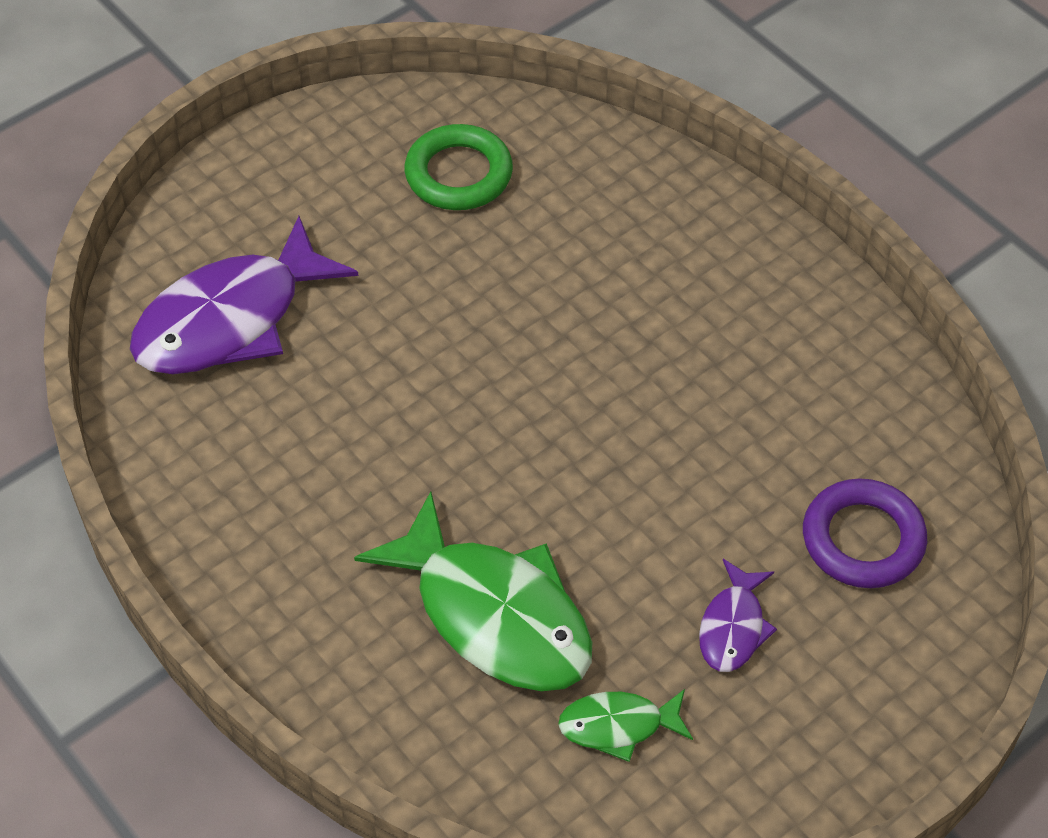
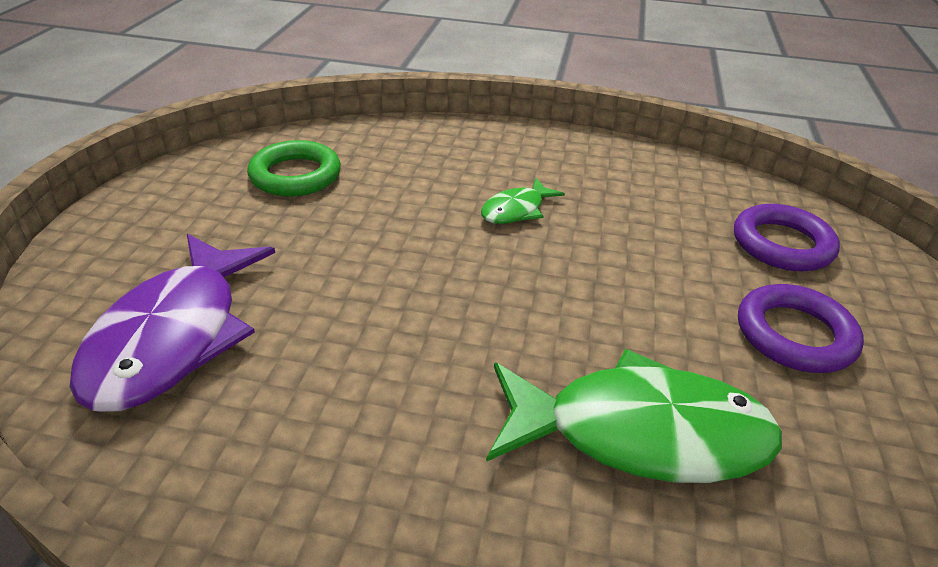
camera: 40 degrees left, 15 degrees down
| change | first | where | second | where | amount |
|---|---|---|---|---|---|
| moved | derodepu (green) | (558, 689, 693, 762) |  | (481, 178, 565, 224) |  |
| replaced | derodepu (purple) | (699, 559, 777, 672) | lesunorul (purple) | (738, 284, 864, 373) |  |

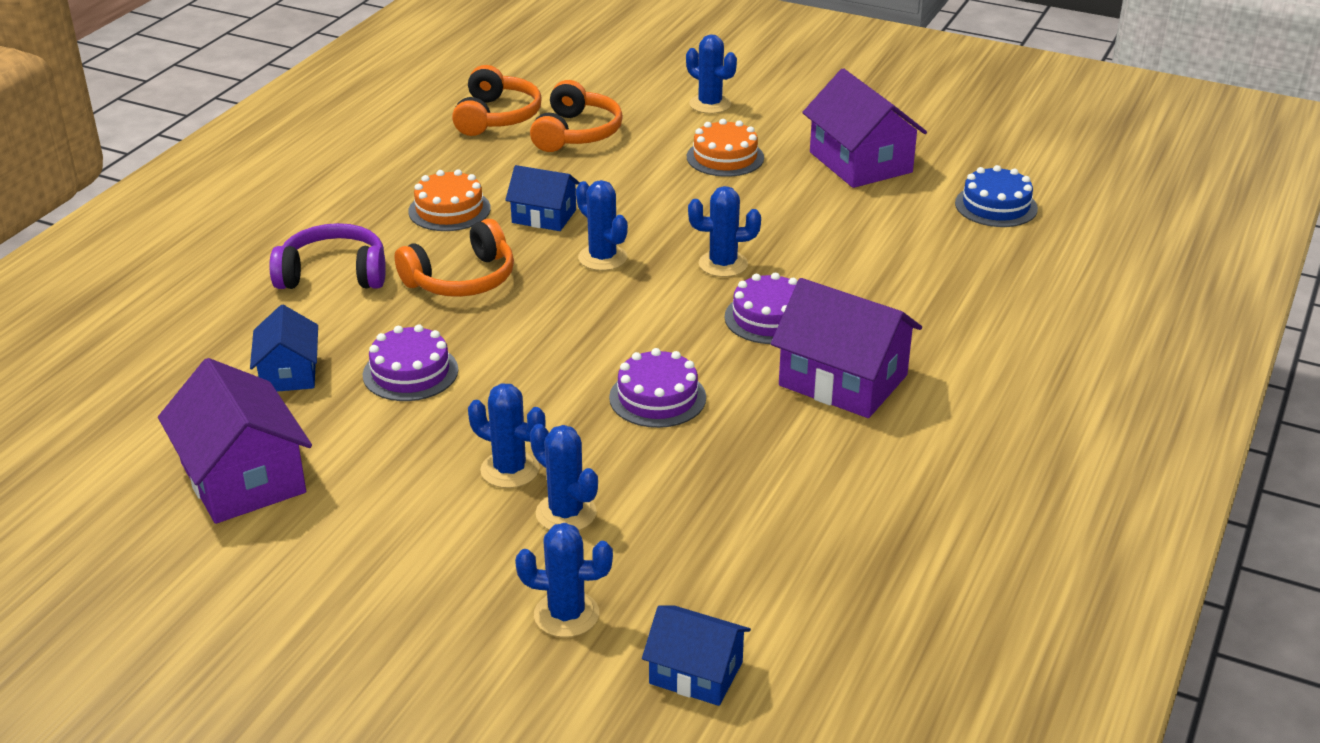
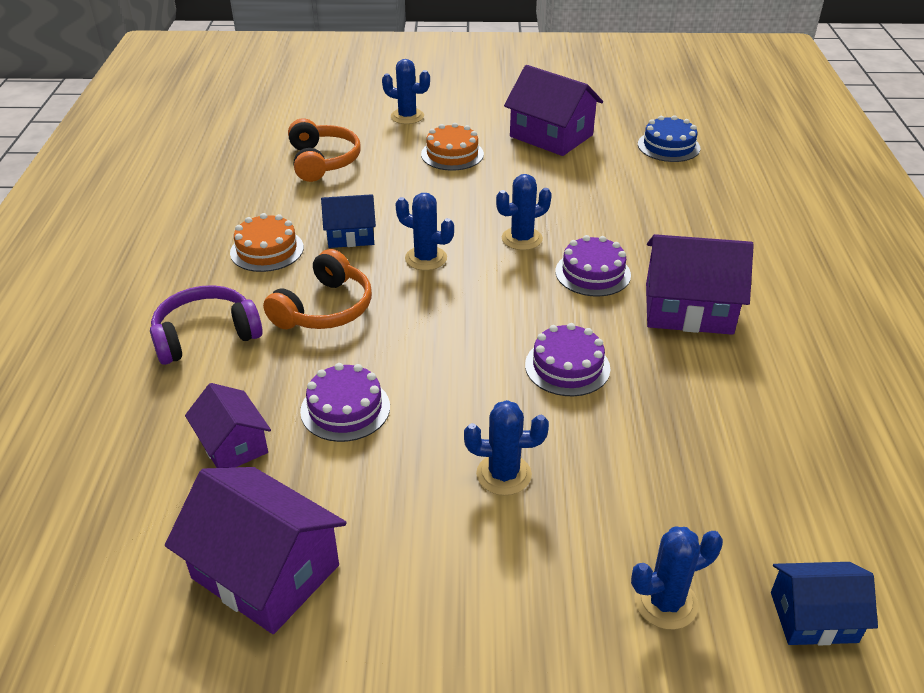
camera: 25 degrees left, 5 degrees up
| change | first | where | second | where | amount |
|---|---|---|---|---|---|
| recoloured | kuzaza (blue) | (250, 305, 318, 392) | kuzaza (purple) | (185, 383, 271, 468) |  |
| removed | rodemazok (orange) | (452, 65, 542, 136) |  |  |  |
| removed | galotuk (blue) | (530, 424, 598, 530) |  |  |  |

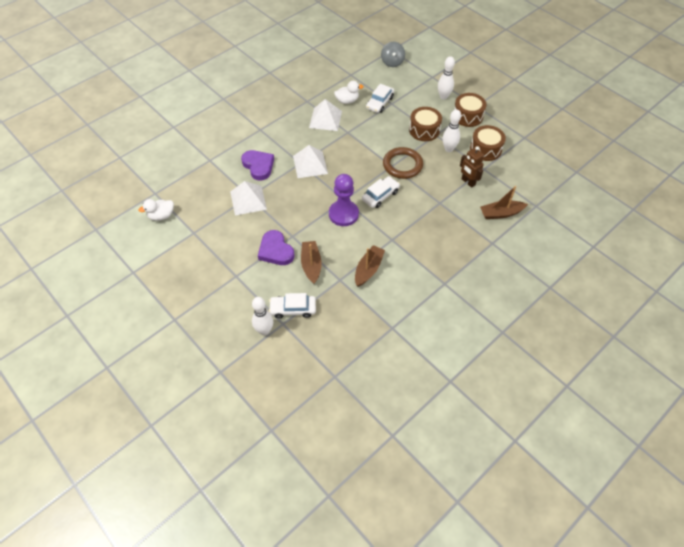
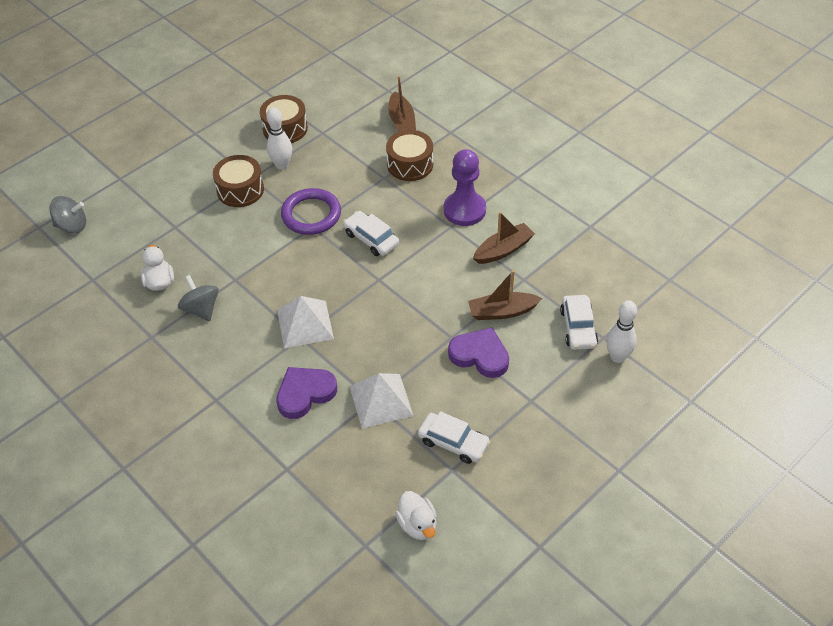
camera: 90 degrees left, 5 degrees down
| change | first | where | second | where | amount |
|---|---|---|---|---|---|
| turned | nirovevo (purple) | (258, 230, 294, 265) |  | (448, 327, 509, 378) | 120 degrees counterclockwise |
| replaced | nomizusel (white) | (309, 99, 342, 131) | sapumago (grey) | (178, 275, 219, 321) |  |
| moved | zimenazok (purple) | (329, 174, 359, 226) |  | (444, 149, 486, 226) |  |
| turned | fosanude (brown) | (355, 245, 385, 287) |  | (473, 212, 535, 264) | 120 degrees clockwise |
| moved | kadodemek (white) | (366, 84, 394, 113) |  | (418, 411, 490, 464) |  |
| recoloured | lesunorul (brown) | (383, 147, 423, 179) | lesunorul (purple) | (281, 188, 341, 235) |  |
| removed | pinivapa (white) | (438, 56, 455, 100) |  |  |  |
| moved | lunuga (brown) | (454, 93, 486, 127) |  | (386, 130, 433, 181) |  |
| removed | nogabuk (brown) | (460, 146, 484, 188) |  |  |  |

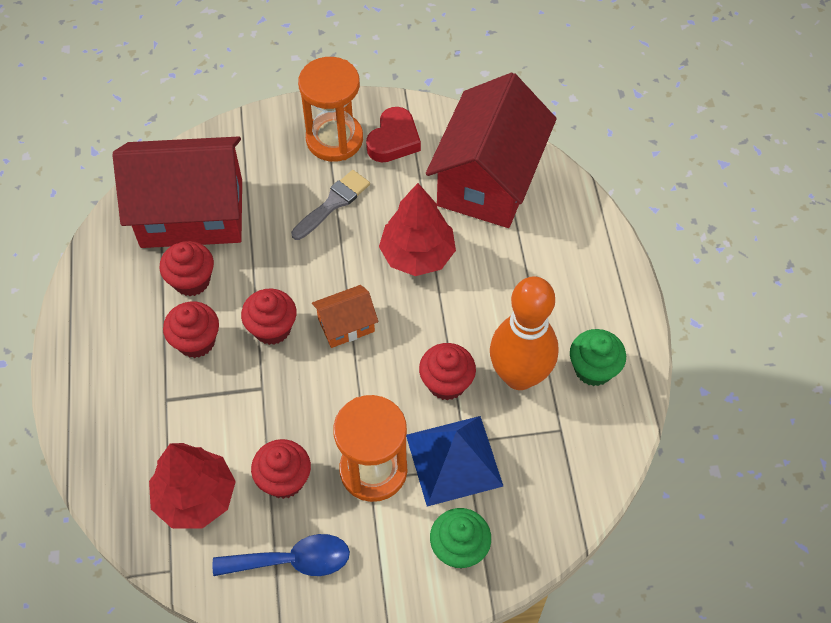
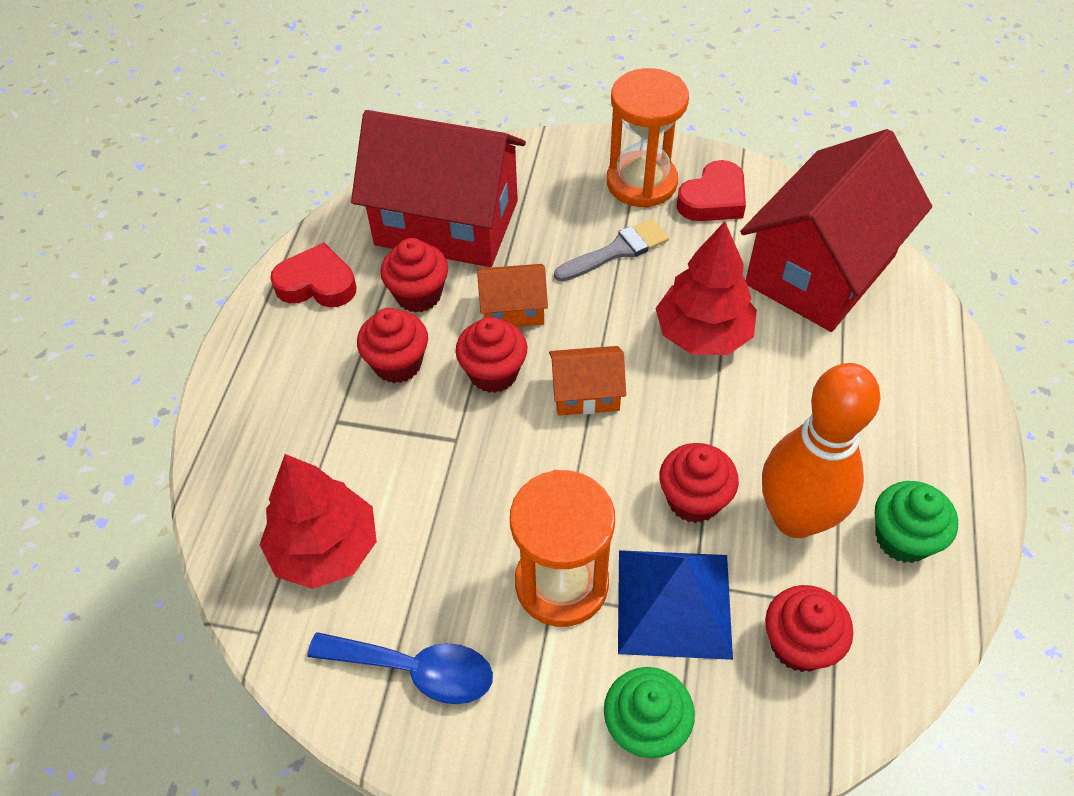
camera: 20 degrees right, 5 degrees down
| change | first | where | second | where | amount |
|---|---|---|---|---|---|
| moved | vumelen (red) | (251, 439, 311, 499) |  | (765, 585, 853, 672) |  |
| added |  |  | nirovevo (red) | (270, 243, 356, 307) |  |
| added |  |  | kuzaza (orange) | (477, 264, 548, 327) |  |

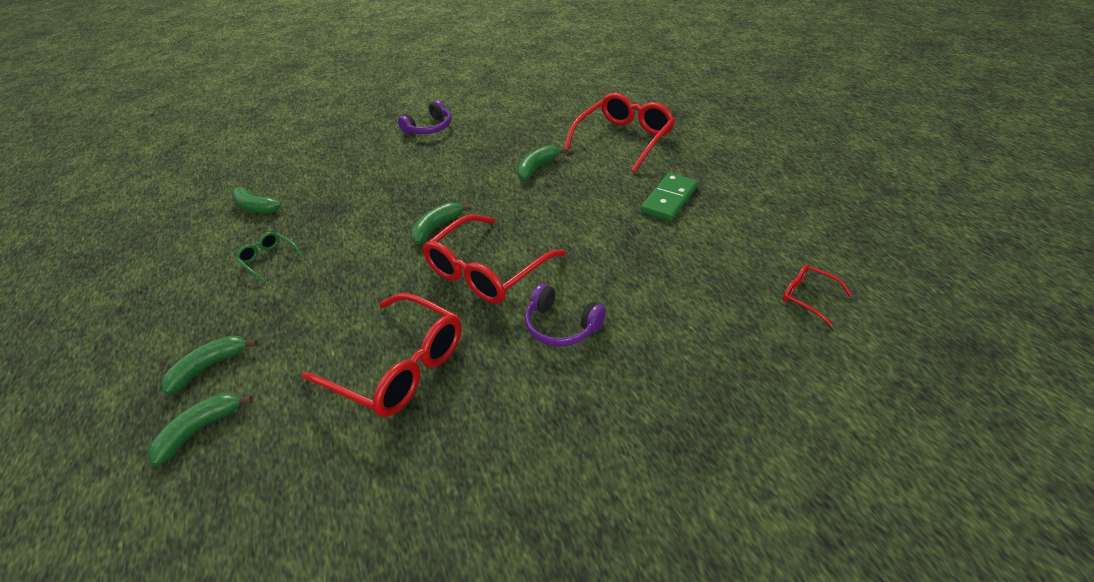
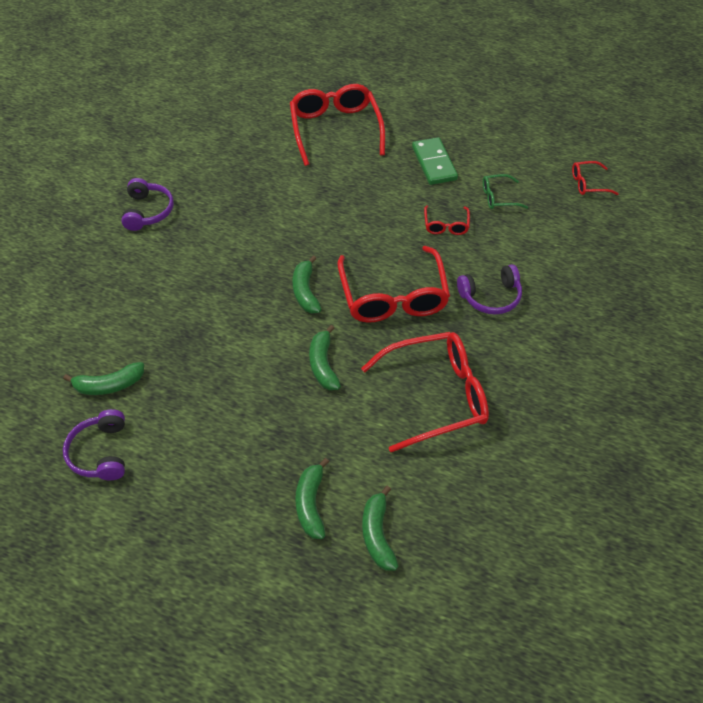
camera: 50 degrees left, 10 degrees up
| change | first | where | second | where | amount |
|---|---|---|---|---|---|
| moved | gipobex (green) | (235, 232, 304, 283) |  | (483, 174, 528, 209) |  |
| moved | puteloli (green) | (517, 145, 567, 180) |  | (309, 325, 341, 390) |  |
| added |  |  | rodemazok (purple) | (63, 409, 125, 480) |  |
| added |  |  | gipobex (red) | (424, 205, 470, 235) |  |

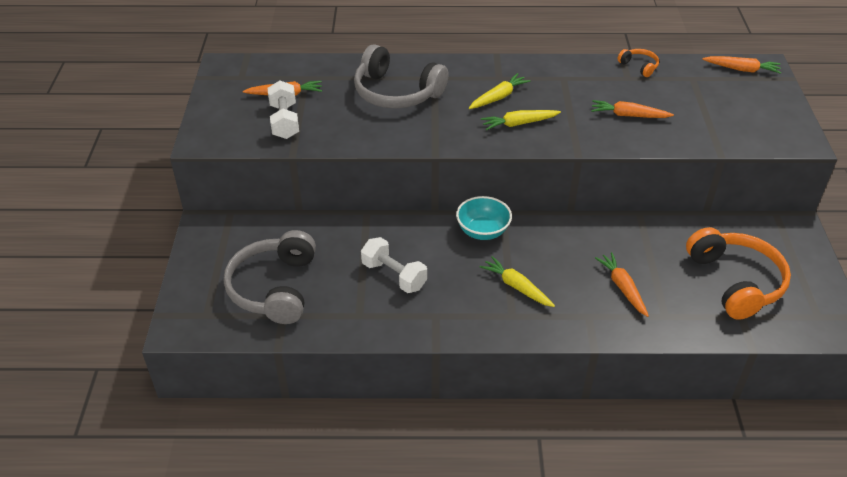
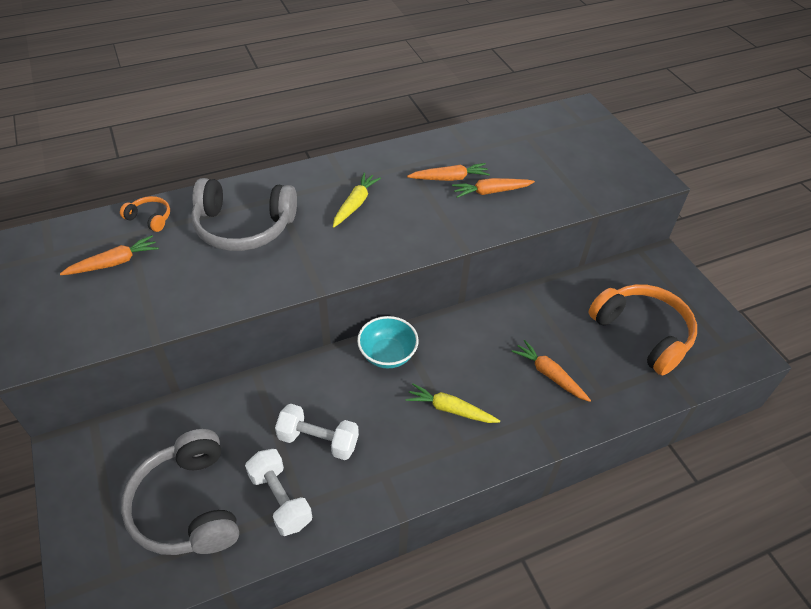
camera: 25 degrees left, 5 degrees up
| change | first | where | second | where | amount |
|---|---|---|---|---|---|
| moved | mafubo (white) | (268, 80, 299, 139) |  | (245, 449, 312, 536) |  |
| removed | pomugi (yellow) | (481, 110, 561, 130) |  |  |  |
| moved | rodemazok (orange) | (618, 49, 659, 77) |  | (120, 196, 170, 232) |  |
| moved | pomugi (orange) | (702, 56, 781, 74) |  | (407, 163, 490, 181) |  |

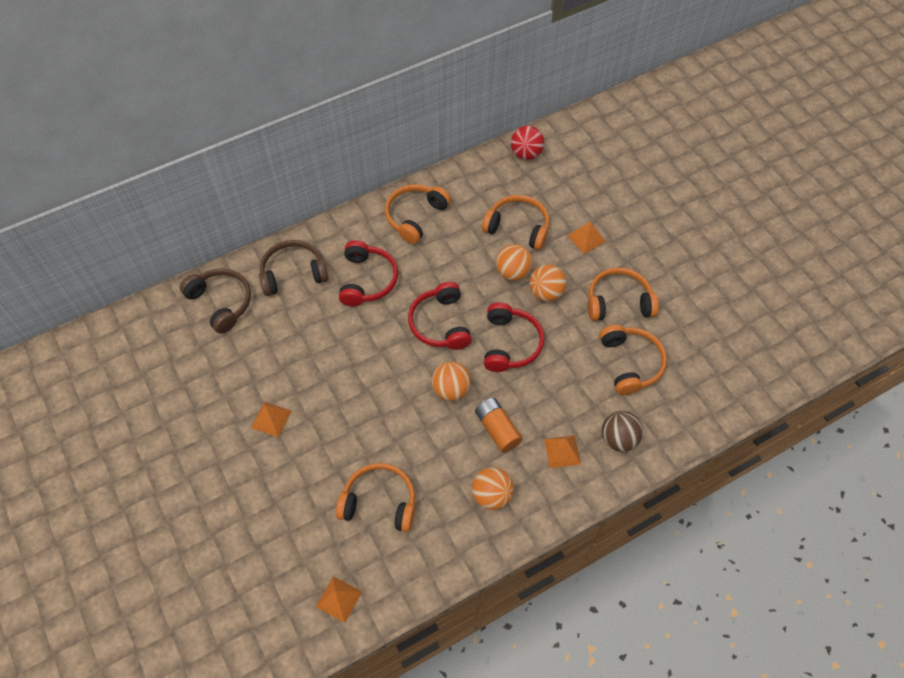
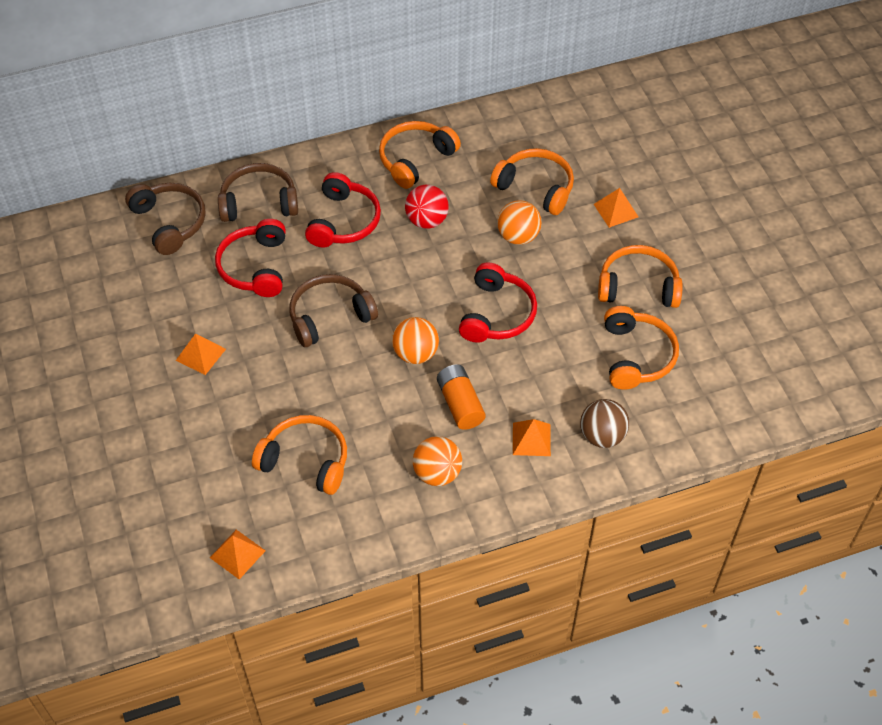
camera: 10 degrees right, 5 degrees down
| change | first | where | second | where | amount |
|---|---|---|---|---|---|
| moved | rodemazok (red) | (408, 282, 472, 350) |  | (215, 219, 286, 297) |  |
| moved | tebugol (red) | (511, 126, 544, 160) |  | (405, 185, 449, 229) |  |
| removed | tebugol (orange) | (529, 265, 567, 302) |  |  |  |
| added |  |  | rodemazok (brown) | (289, 274, 378, 347) |  |

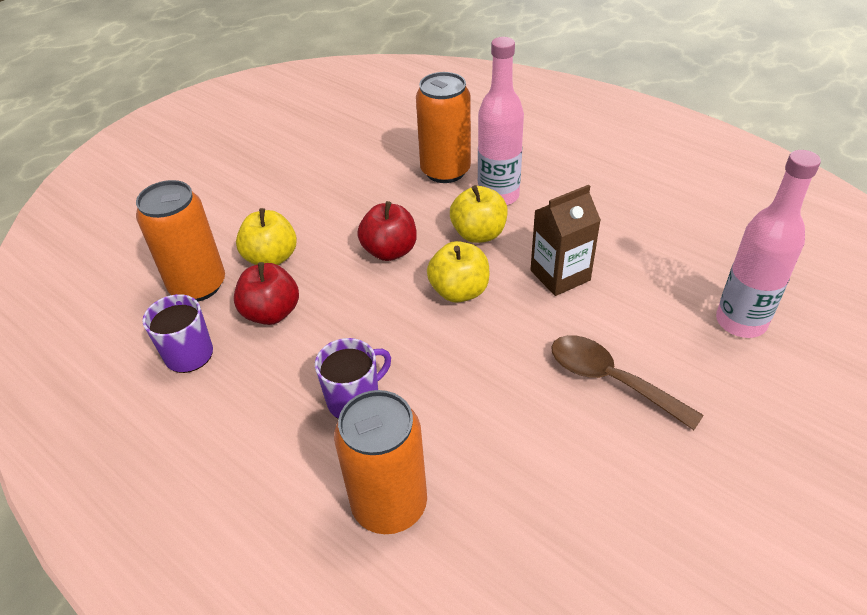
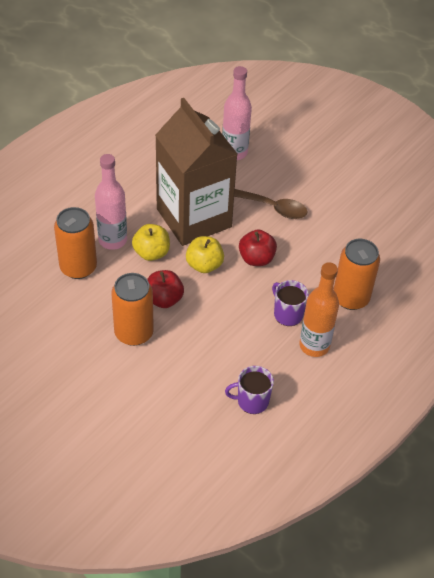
camera: 95 degrees left, 5 degrees up
| change | first | where | second | where | amount |
|---|---|---|---|---|---|
| moved | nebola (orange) | (136, 180, 225, 301) |  | (111, 273, 154, 346) |  |
| moved | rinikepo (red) | (234, 262, 299, 325) |  | (239, 229, 277, 266) |  |
| removed | rinikepo (yellow) | (236, 208, 297, 265) |  |  |  |
| resized | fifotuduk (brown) | (530, 185, 601, 296) |  | (155, 98, 237, 246) | x2.16 |
| turned | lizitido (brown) | (551, 335, 704, 430) |  | (234, 189, 308, 219) | 105 degrees counterclockwise |
| added |  |  | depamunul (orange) | (299, 262, 339, 357) |  |

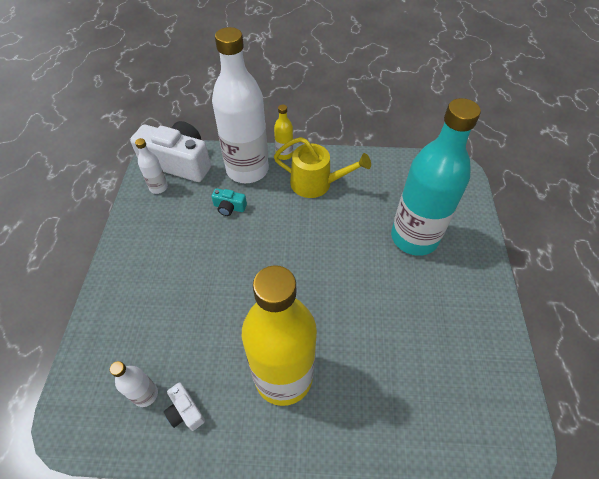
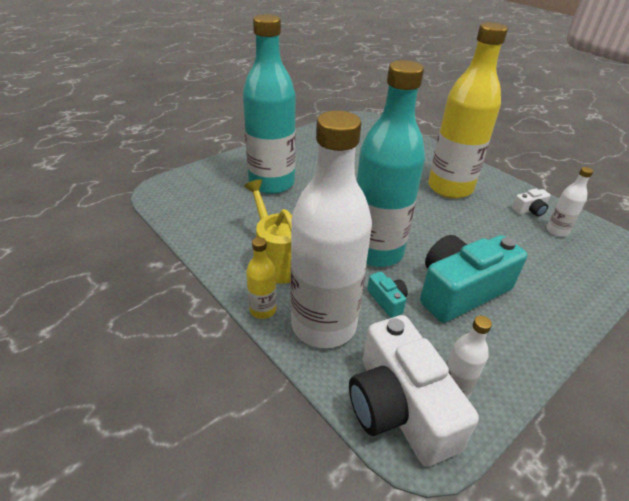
camera: 135 degrees left, 15 degrees down
| change | first | where | second | where | amount |
|---|---|---|---|---|---|
| turned | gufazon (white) | (164, 382, 205, 431) |  | (512, 189, 551, 217) | 60 degrees clockwise |
| added |  |  | depamunul (turquoise) | (357, 60, 425, 267) |  |
| added |  |  | gufazon (turquoise) | (420, 235, 528, 323) |  |

